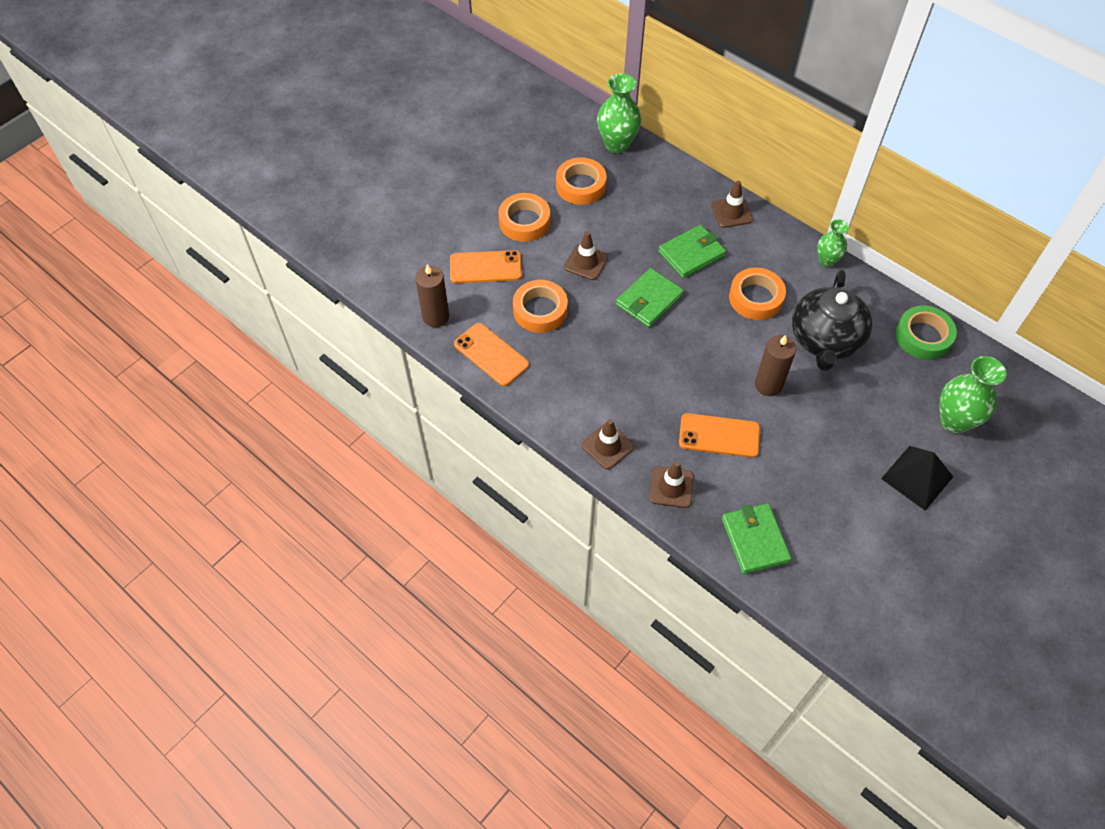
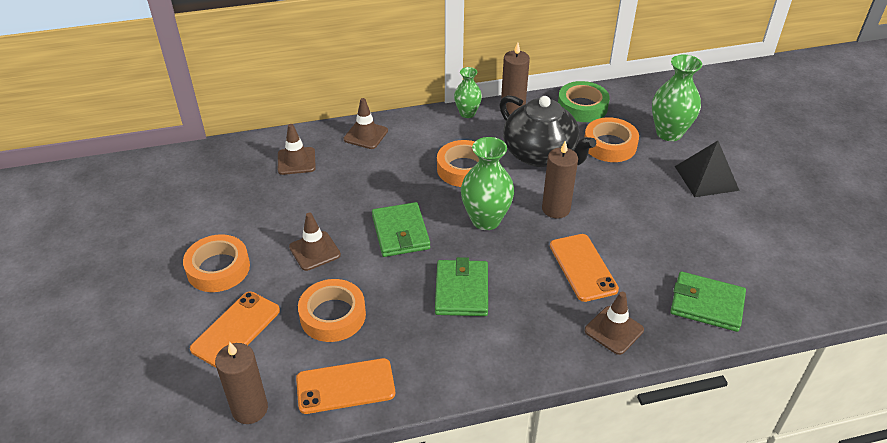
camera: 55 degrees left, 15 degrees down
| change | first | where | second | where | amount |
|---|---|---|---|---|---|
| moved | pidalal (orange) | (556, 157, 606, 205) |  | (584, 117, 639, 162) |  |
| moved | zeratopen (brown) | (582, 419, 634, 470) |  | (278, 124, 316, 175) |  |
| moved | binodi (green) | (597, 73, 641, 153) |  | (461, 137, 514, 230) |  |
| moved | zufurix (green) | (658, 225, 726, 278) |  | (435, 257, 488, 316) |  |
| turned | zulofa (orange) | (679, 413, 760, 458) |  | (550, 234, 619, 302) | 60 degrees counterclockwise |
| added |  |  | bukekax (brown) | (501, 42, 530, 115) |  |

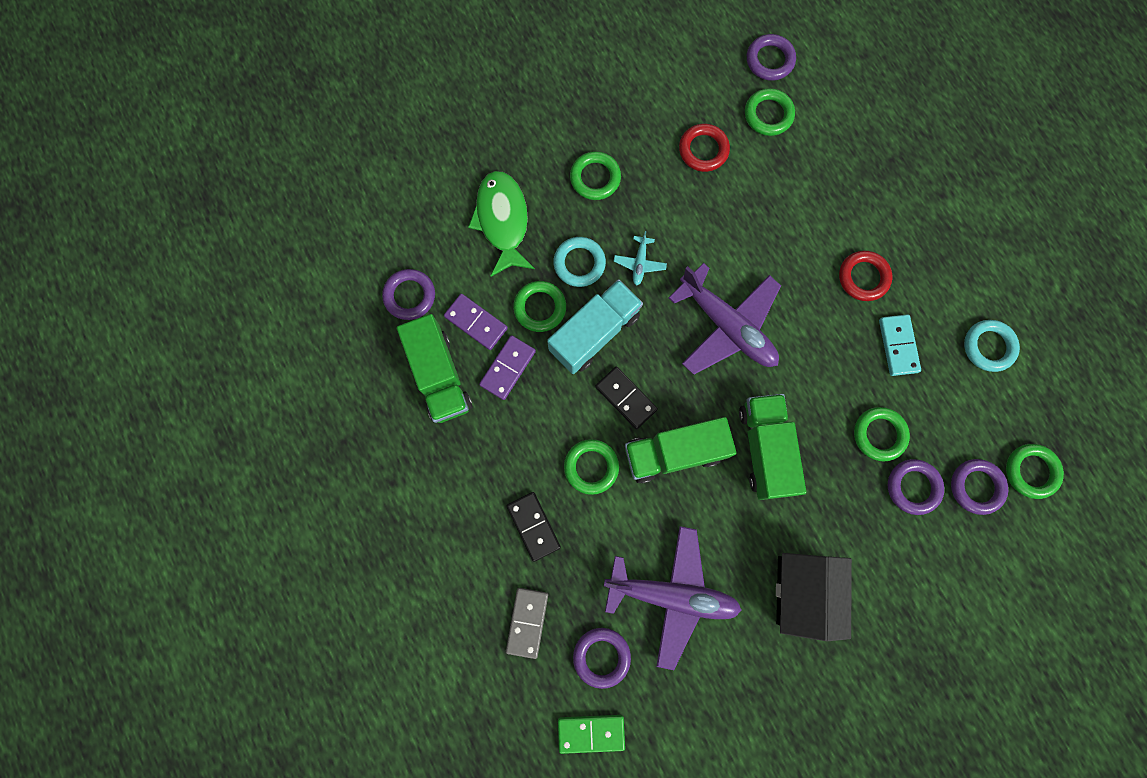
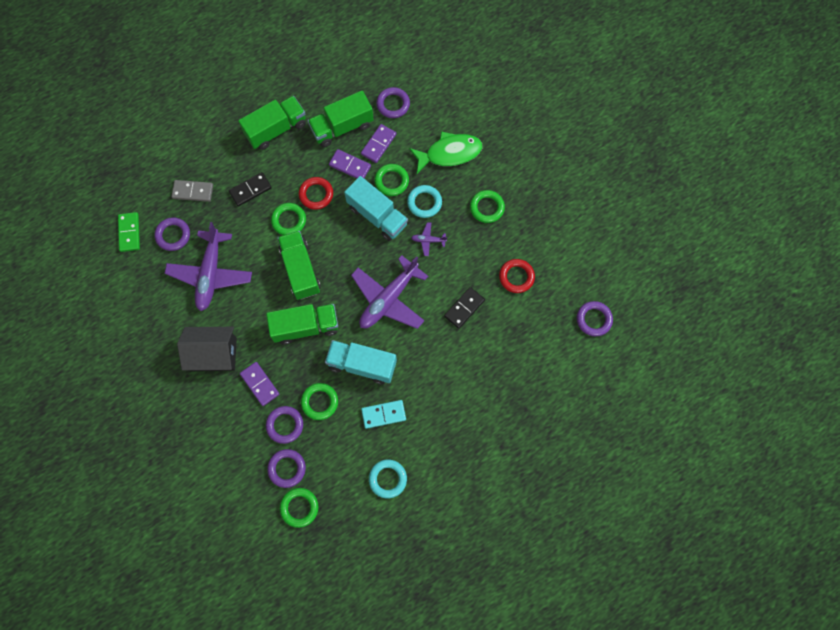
camera: 85 degrees right, 5 degrees down
| change | first | where | second | where | amount |
|---|---|---|---|---|---|
| moved | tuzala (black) | (595, 367, 658, 429) |  | (444, 287, 485, 329) |  |
| recoloured | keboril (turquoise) | (614, 231, 667, 286) | keboril (purple) | (411, 222, 447, 256) |  |
| removed | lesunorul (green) | (745, 88, 795, 136) |  |  |  |
| moved | lesunorul (red) | (839, 251, 892, 301) |  | (299, 177, 333, 210) |  |
| added |  |  | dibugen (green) | (238, 96, 306, 150) |  |
| added |  |  | tuzala (purple) | (240, 362, 279, 406) |  |
| added |  |  | dibugen (turquoise) | (325, 340, 397, 384) |  |

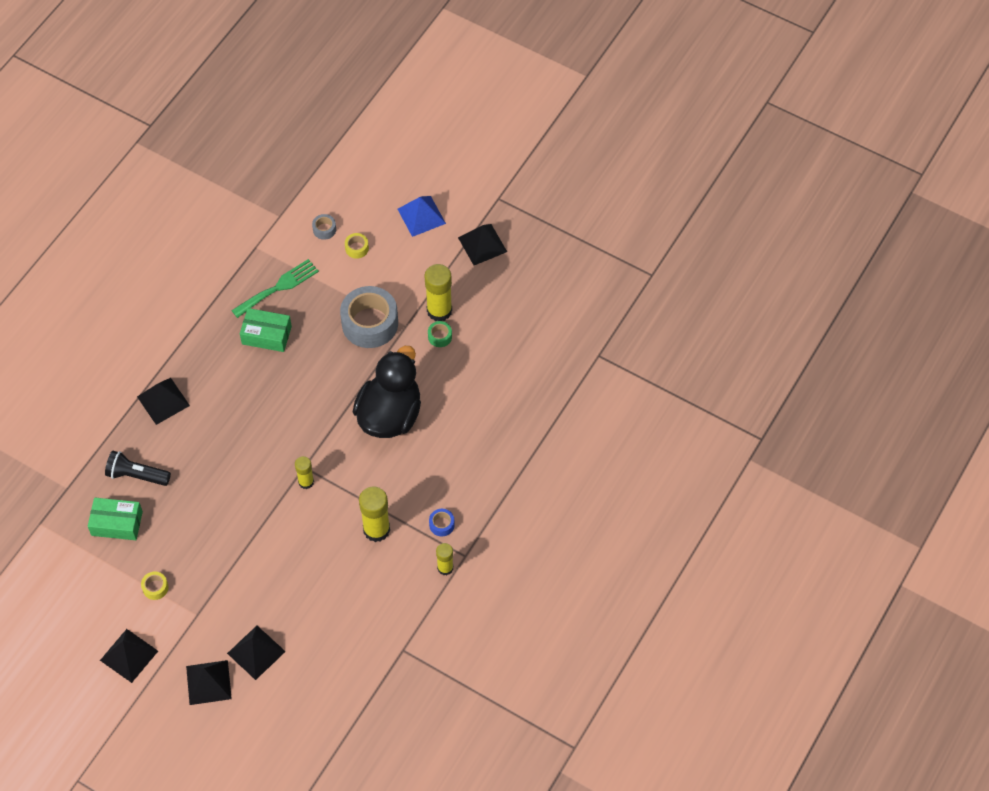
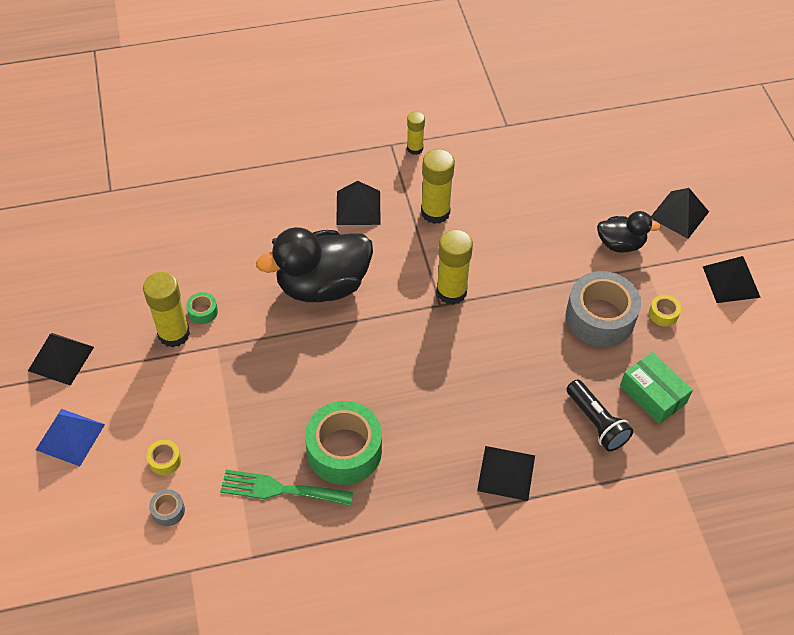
camera: 135 degrees left, 5 degrees down
| change | first | where | second | where | amount |
|---|---|---|---|---|---|
| moved | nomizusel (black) | (227, 626, 286, 680) |  | (336, 181, 381, 225) |  |
| replaced | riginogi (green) | (240, 308, 292, 352) | pidalal (green) | (305, 401, 382, 485) |  |
| resized | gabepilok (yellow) | (295, 456, 314, 489) |  | (436, 229, 473, 305) | x1.69 |
| moved | pidalal (grey) | (340, 286, 398, 348) |  | (566, 271, 641, 347) |  |
| removed | pidalal (blue) | (429, 509, 455, 536) |  |  |  |
| added |  |  | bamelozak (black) | (597, 211, 661, 252) |  |

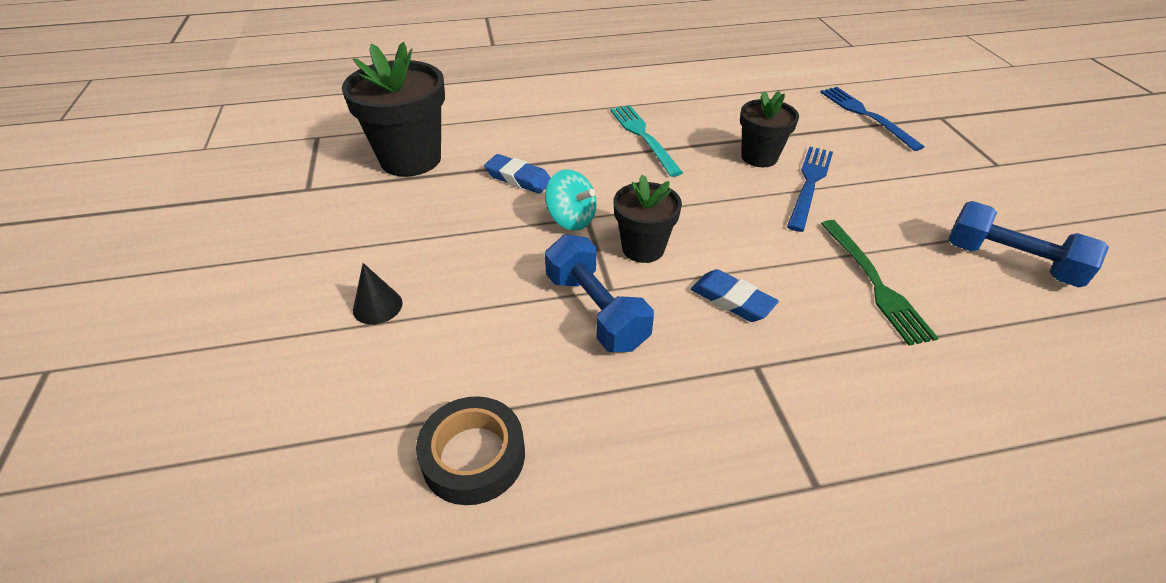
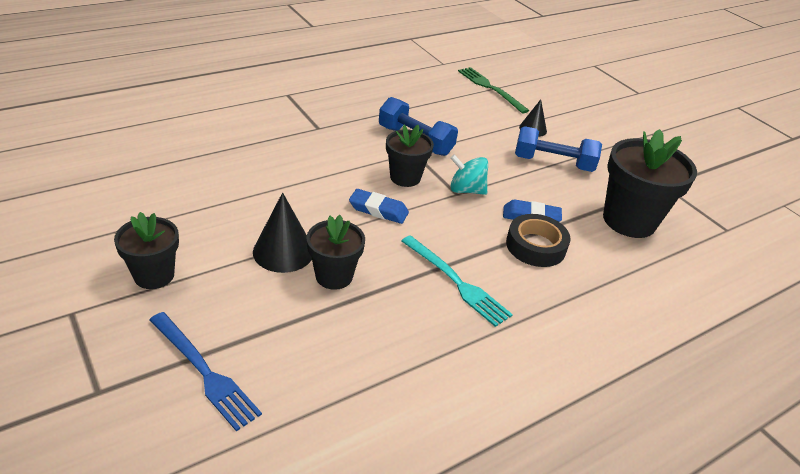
camera: 155 degrees right, 5 degrees down
| change | first | where | second | where | amount |
|---|---|---|---|---|---|
| moved | pidalal (black) | (416, 396, 525, 505) |  | (506, 214, 570, 267) |  |
| moved | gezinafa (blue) | (691, 269, 779, 322) |  | (349, 189, 409, 224) |  |
| replaced | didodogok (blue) | (787, 147, 833, 232) | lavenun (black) | (253, 193, 312, 273) |  |
| moved | didodogok (green) | (821, 220, 938, 346) |  | (458, 67, 529, 114) |  |
| moved | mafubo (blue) | (948, 201, 1109, 288) |  | (515, 126, 602, 172) |  |
| added |  |  | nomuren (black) | (114, 212, 179, 289) |  |

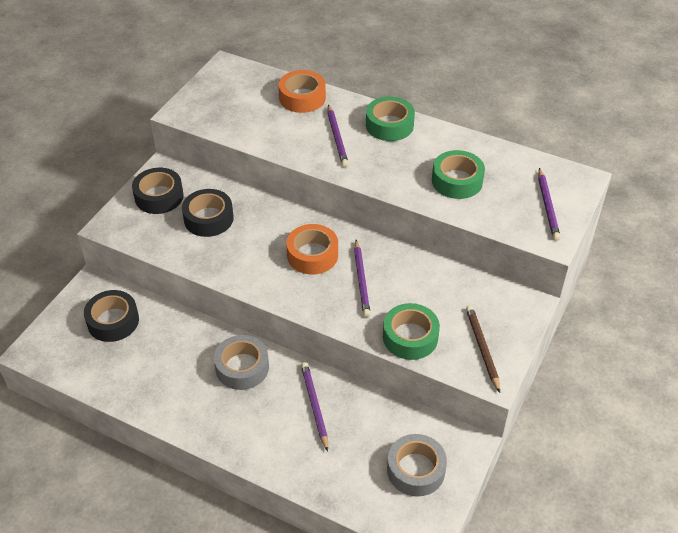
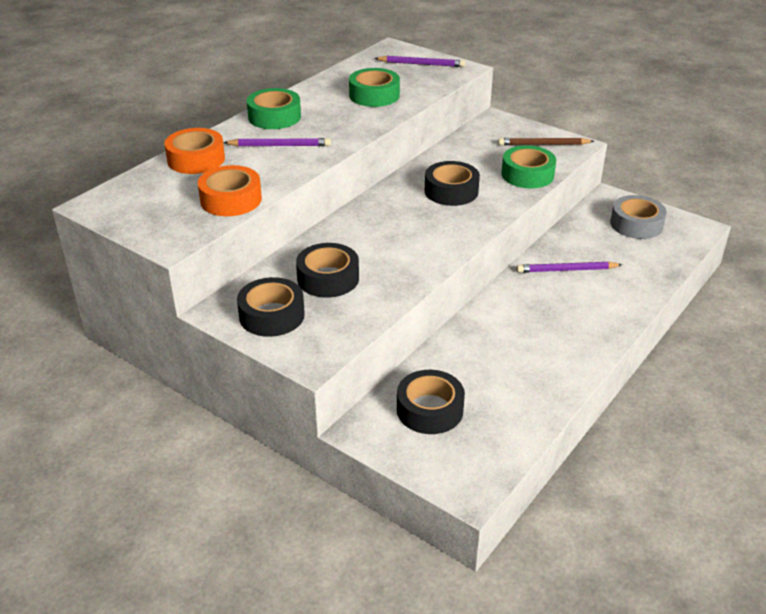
camera: 80 degrees left, 10 degrees down
| change | first | where | second | where | amount |
|---|---|---|---|---|---|
| removed | pidalal (grey) | (214, 335, 269, 390) |  |  |  |
| moved | pidalal (orange) | (286, 224, 338, 274) |  | (198, 165, 262, 216) |  |
| replaced | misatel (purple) | (354, 240, 371, 317) | pidalal (black) | (425, 161, 480, 206) |  |

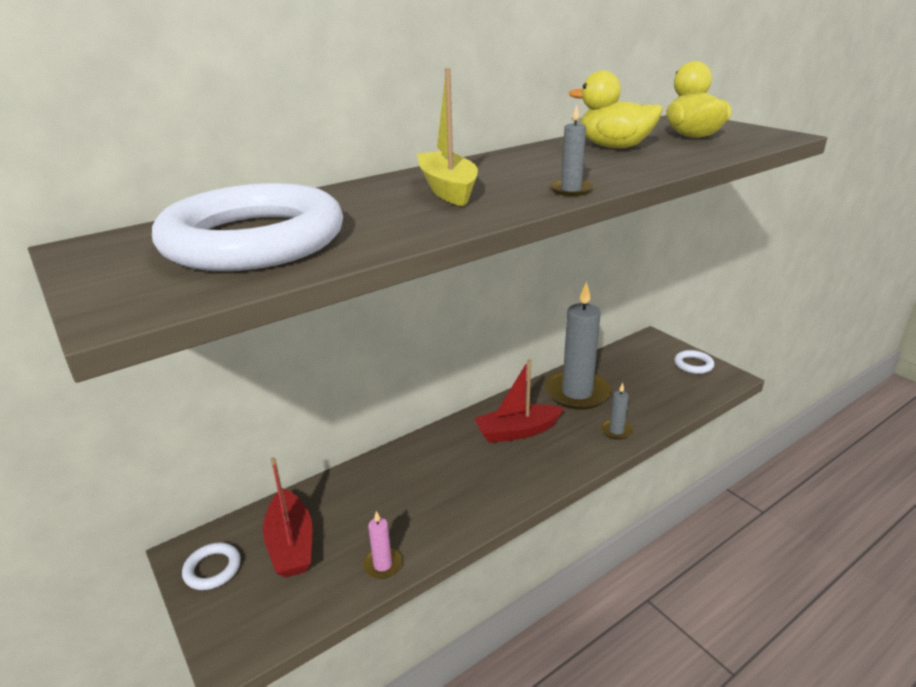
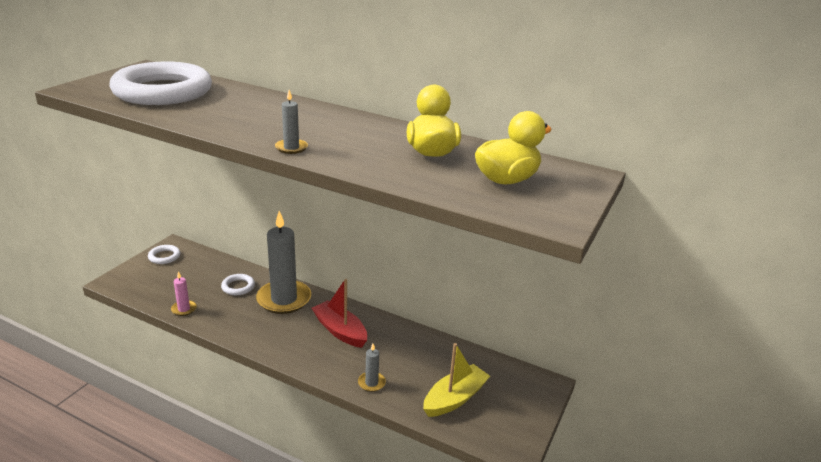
camera: 60 degrees right, 0 degrees up
| change | first | where | second | where | amount |
|---|---|---|---|---|---|
| removed | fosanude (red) | (263, 457, 312, 578) |  |  |  |
| moved | fosanude (yellow) | (417, 68, 478, 206) |  | (423, 343, 490, 417) |  |
| moved | bukekax (grey) | (545, 282, 611, 410) |  | (256, 211, 311, 314) |  |
| moved | lesunorul (white) | (674, 350, 714, 374) |  | (221, 274, 255, 295) |  |

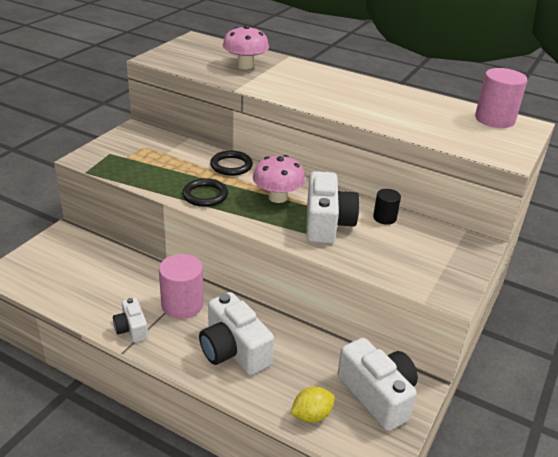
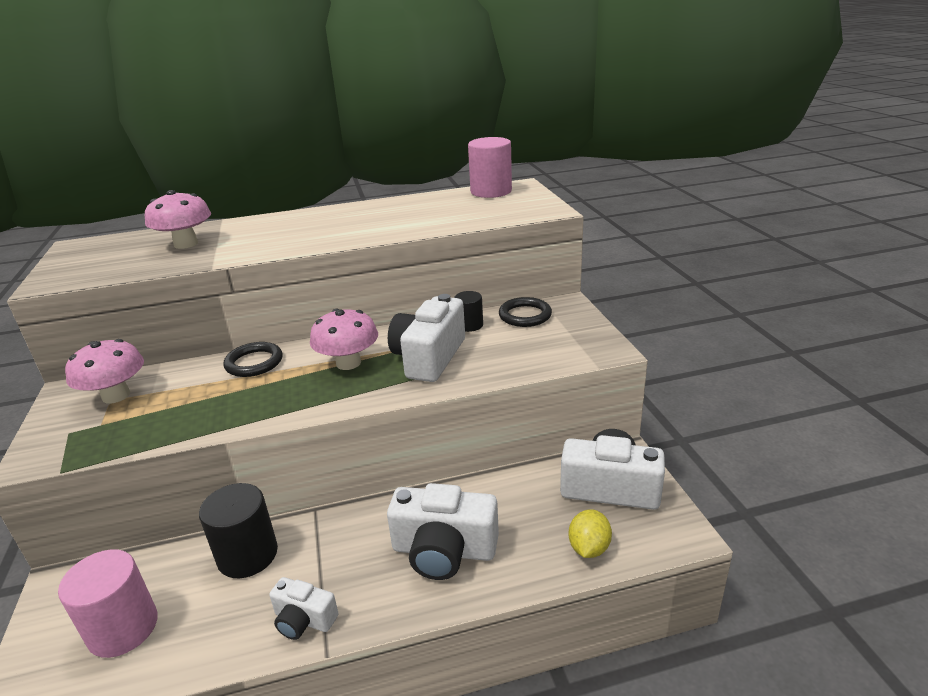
camera: 40 degrees left, 5 degrees down
| change | first | where | second | where | amount |
|---|---|---|---|---|---|
| moved | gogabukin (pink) | (159, 254, 204, 319) |  | (58, 549, 158, 658) |  |
| moved | lesunorul (black) | (182, 178, 228, 207) |  | (499, 297, 552, 327) |  |
| turned | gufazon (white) | (306, 171, 360, 244) |  | (388, 294, 465, 382) | 120 degrees counterclockwise |
| added |  |  | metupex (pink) | (65, 339, 144, 404) |  |
| added |  |  | gogabukin (black) | (199, 483, 278, 578) |  |

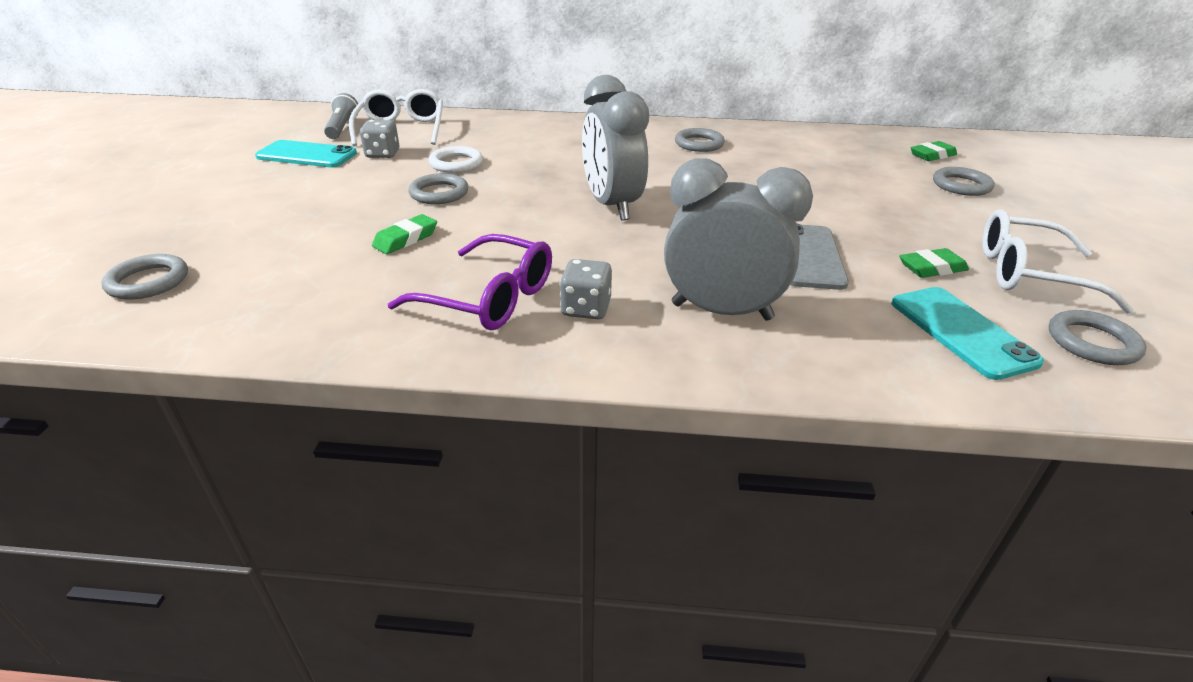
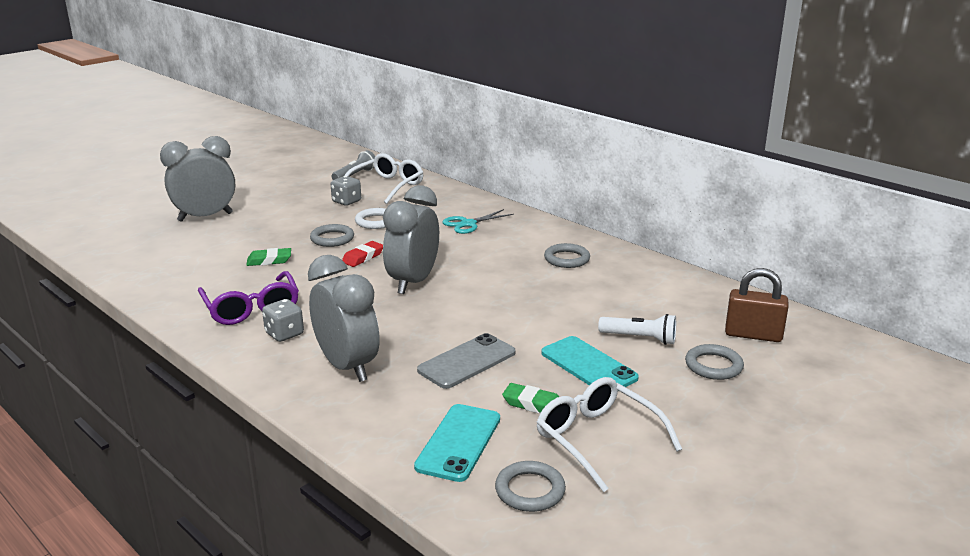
camera: 40 degrees right, 10 degrees down
| change | first | where | second | where | amount |
|---|---|---|---|---|---|
| removed | lesunorul (grey) | (101, 254, 188, 300) |  |  |  |
| moved | zulofa (turquoise) | (255, 140, 357, 168) |  | (541, 336, 639, 387) |  |
| replaced | gezinafa (green) | (911, 141, 957, 161) | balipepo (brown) | (725, 268, 789, 342) |  |
| added |  |  | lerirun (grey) | (160, 136, 235, 222) |  |
| added |  |  | gezinafa (red) | (342, 241, 383, 267) |  |
| added |  |  | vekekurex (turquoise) | (442, 209, 514, 234) |  |
| added |  |  | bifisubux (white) | (598, 314, 676, 345) |  |

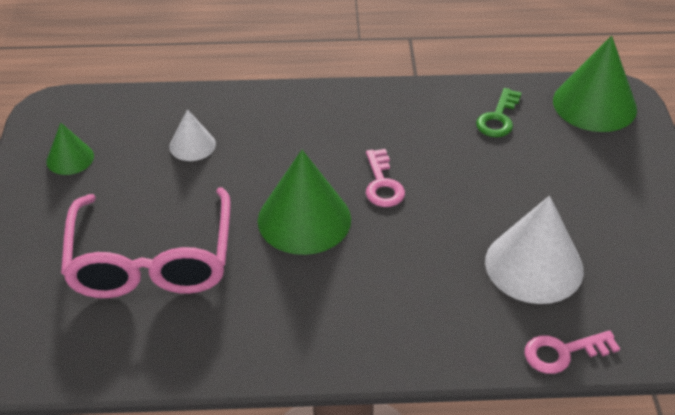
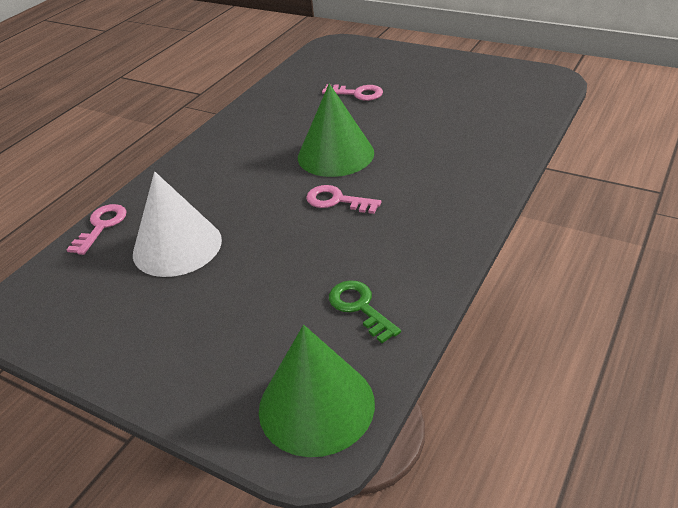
camera: 125 degrees right, 5 degrees down
| change | first | where | second | where | amount |
|---|---|---|---|---|---|
| removed | lavenun (green) | (46, 123, 94, 175) |  |  |  |
| replaced | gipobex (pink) | (61, 187, 231, 298) | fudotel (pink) | (322, 84, 383, 101) |  |
| removed | lavenun (white) | (169, 109, 216, 161) |  |  |  |

